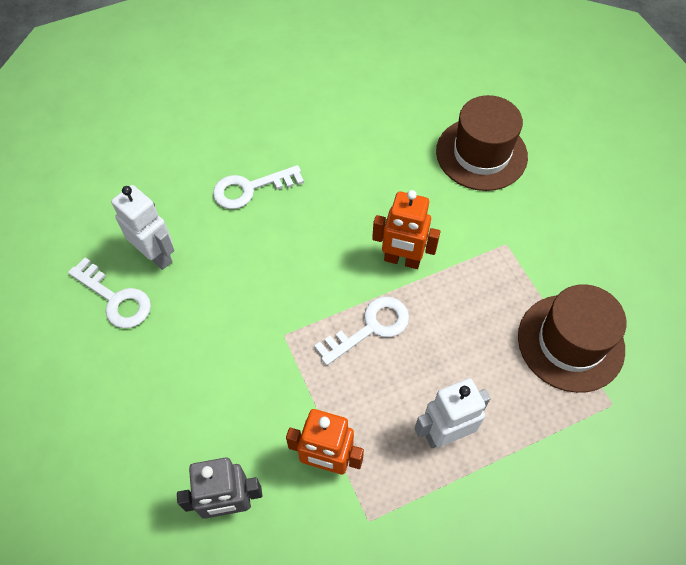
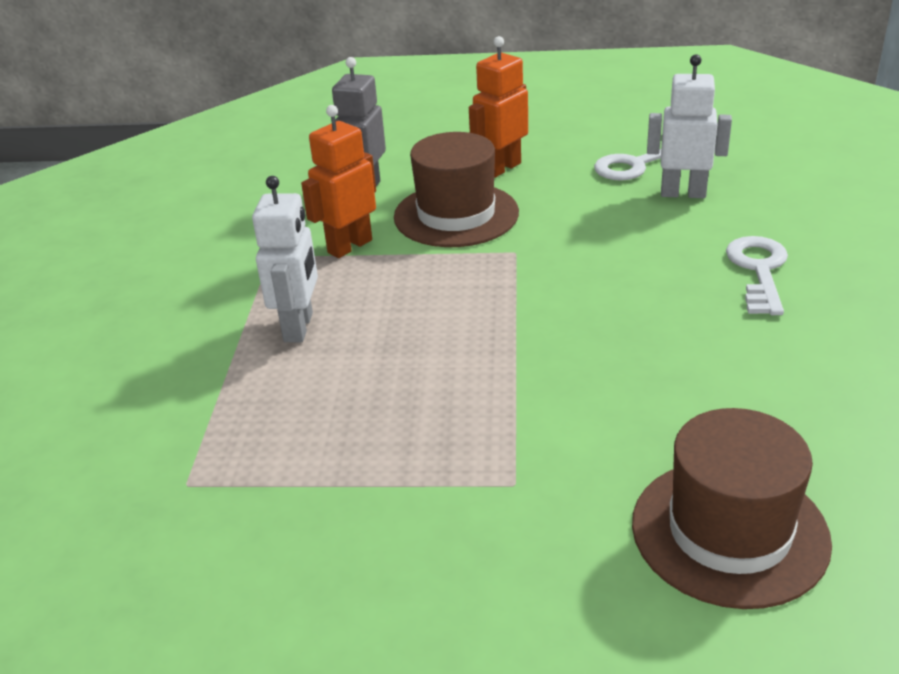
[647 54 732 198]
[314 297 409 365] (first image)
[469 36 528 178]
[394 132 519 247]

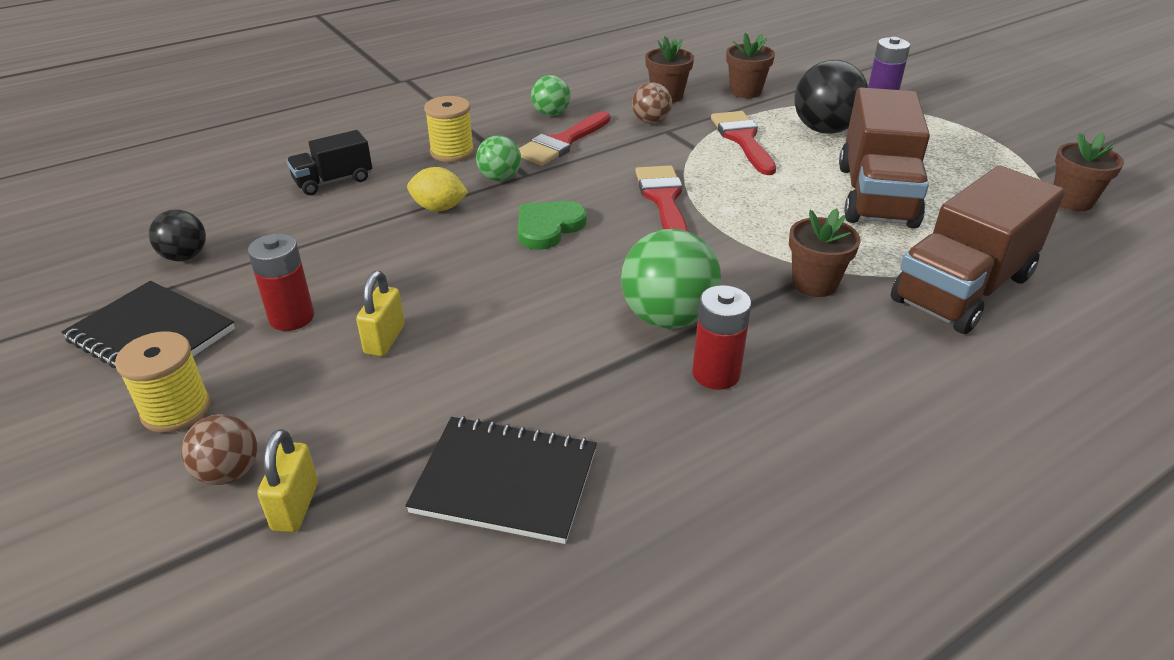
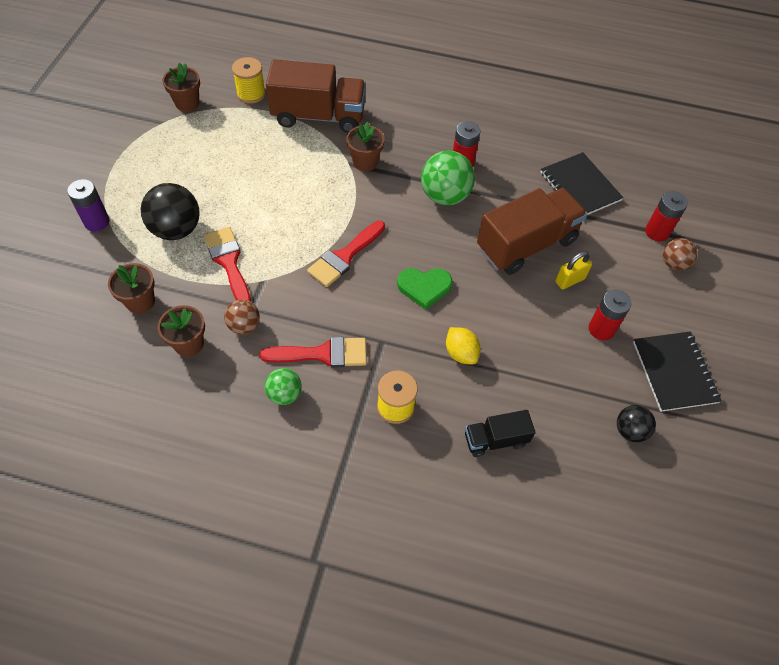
[232 57 266 104]
[645 191 688 241]
[465 410 535 457]
[476 135 521 181] (first image)
[204 227 251 302]
[477 188 588 275]

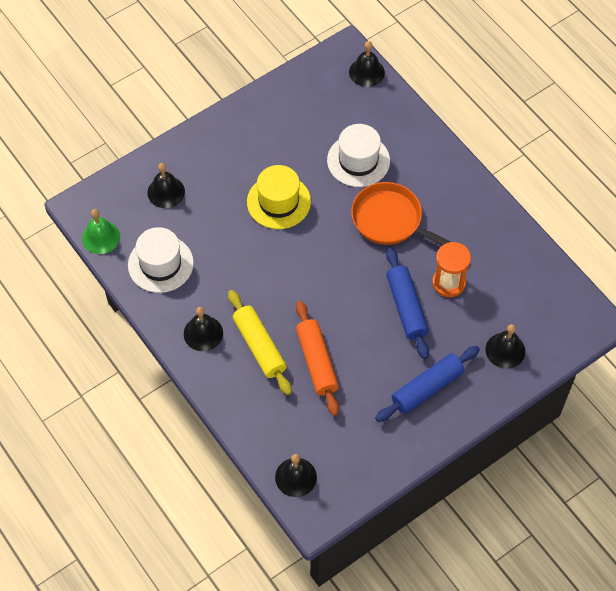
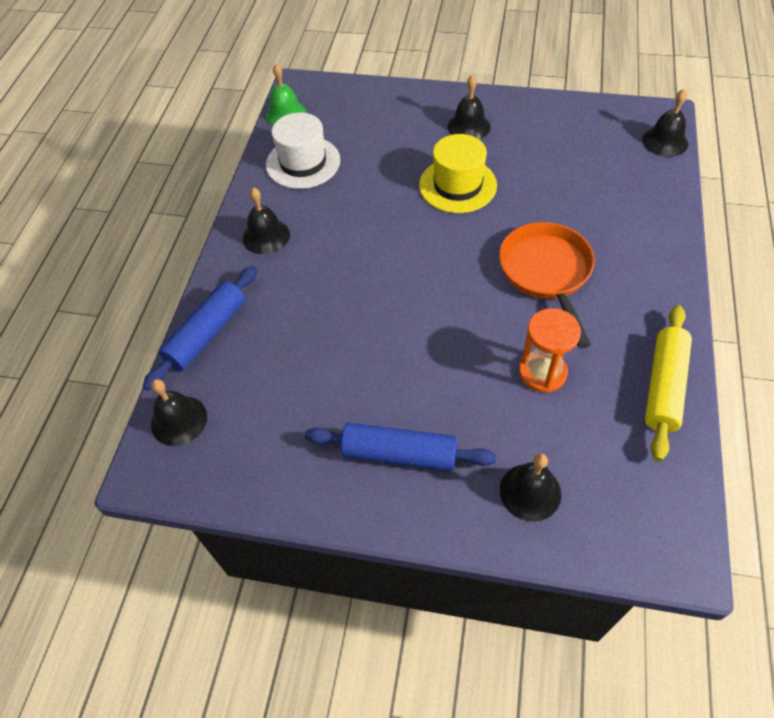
[448 75 490 139]
[645 305 692 461]
[296 301 339 416] (first image)
[327 124 390 187] (first image)
[143 266 258 391]

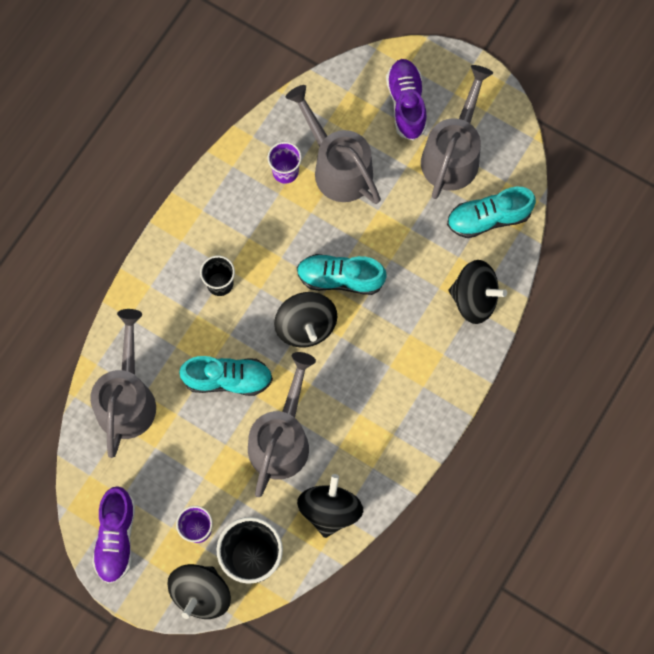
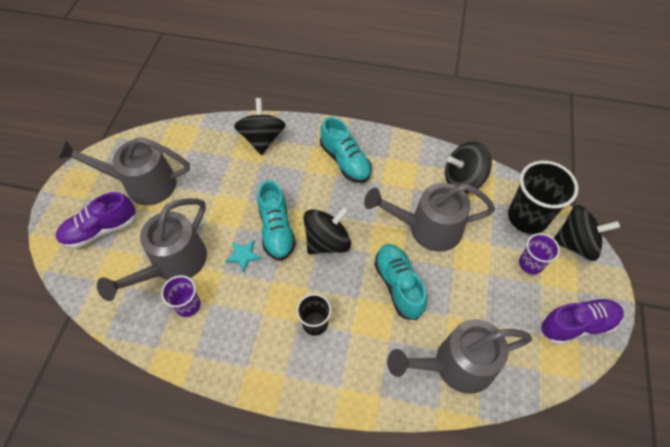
[320 117 372 183]
[225 240 261 272]

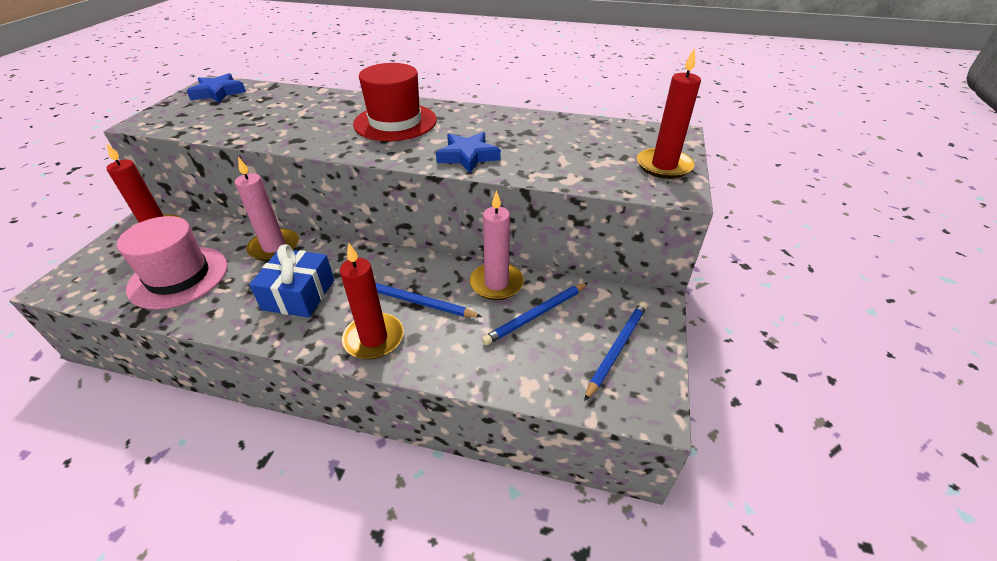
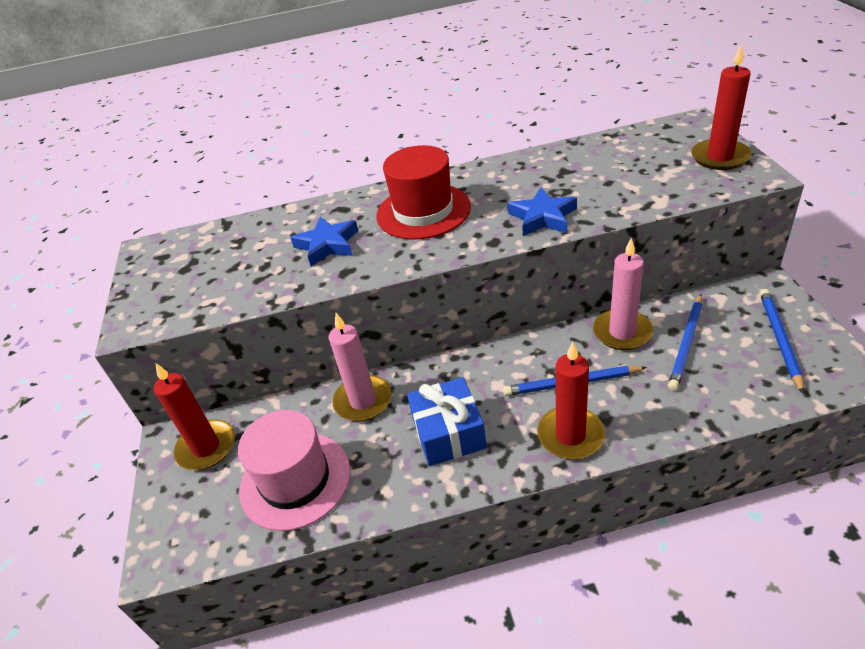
[290 217 358 267]

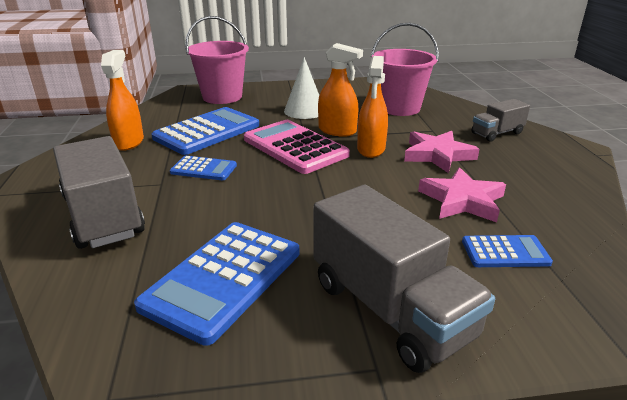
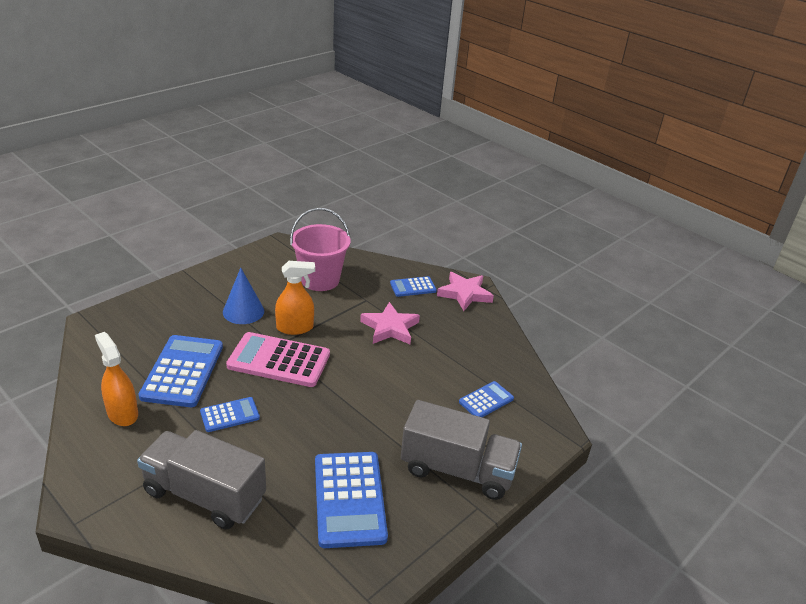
[185 16 249 104] (first image)
[223 268 264 324]
[357 56 388 158] (first image)
[437 272 494 311]
[390 276 437 297]

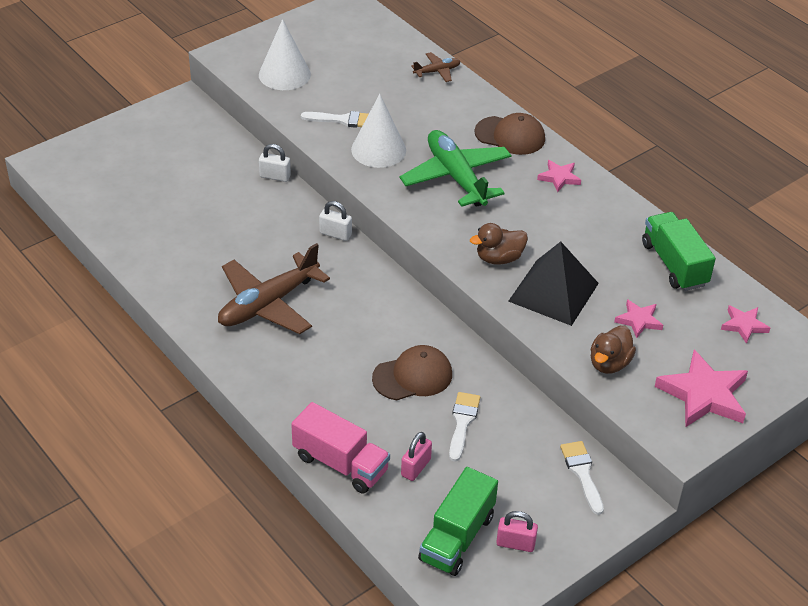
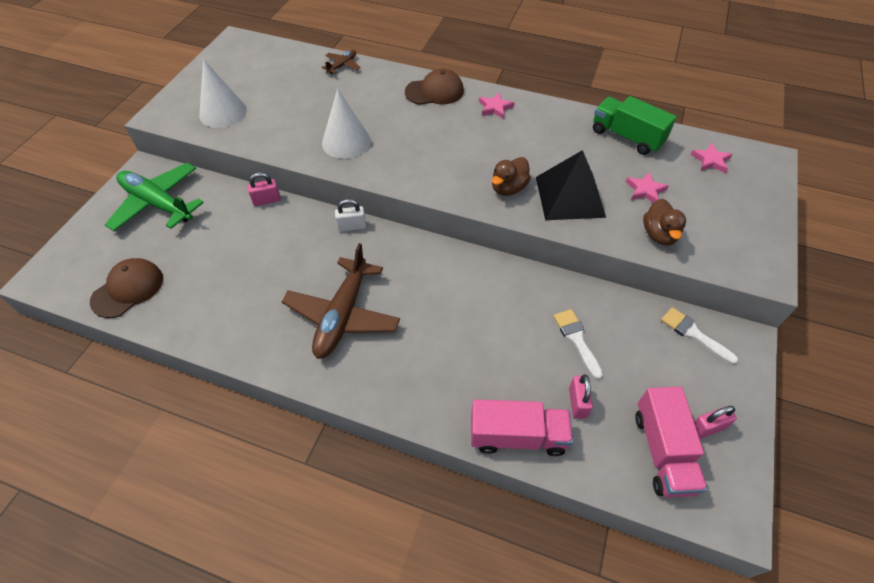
[248 172 281 206]
[301 111 369 128] (first image)
[90 258 163 318]
[105 163 204 231]
[635 386 707 498]
[654 349 748 428] (first image)

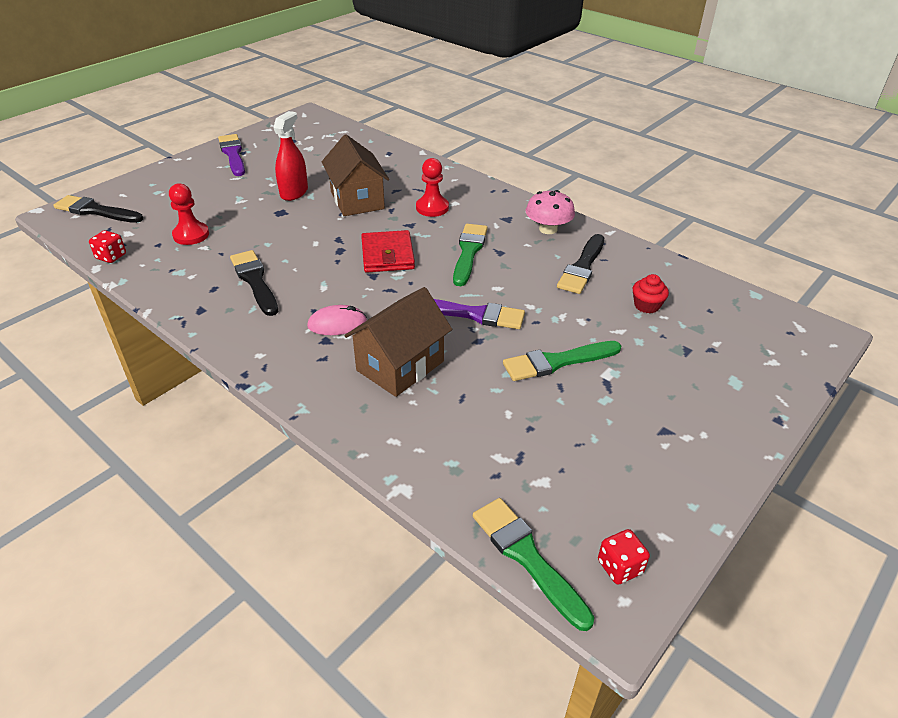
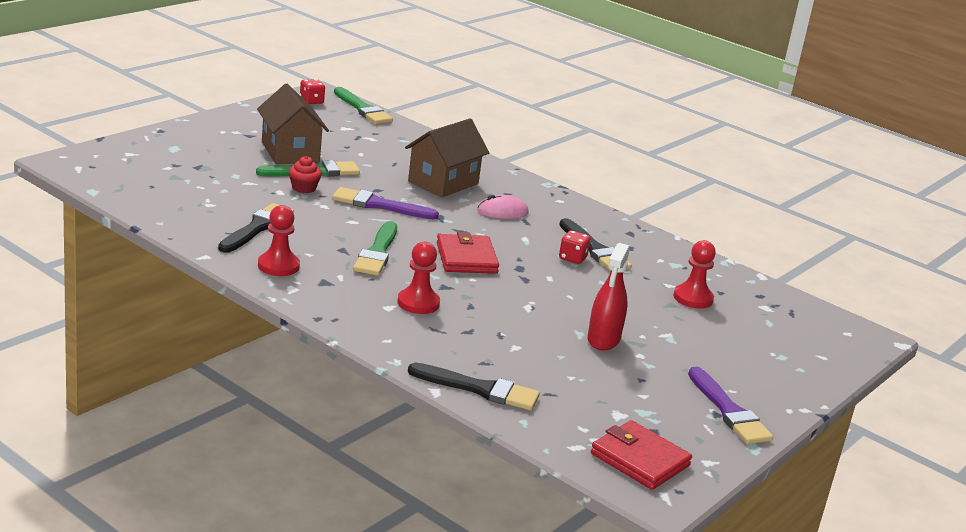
[408 363 540 410]
[559 230 591 264]
[257 84 329 164]
[258 205 300 276]
[289 156 322 193]
[591 420 692 490]

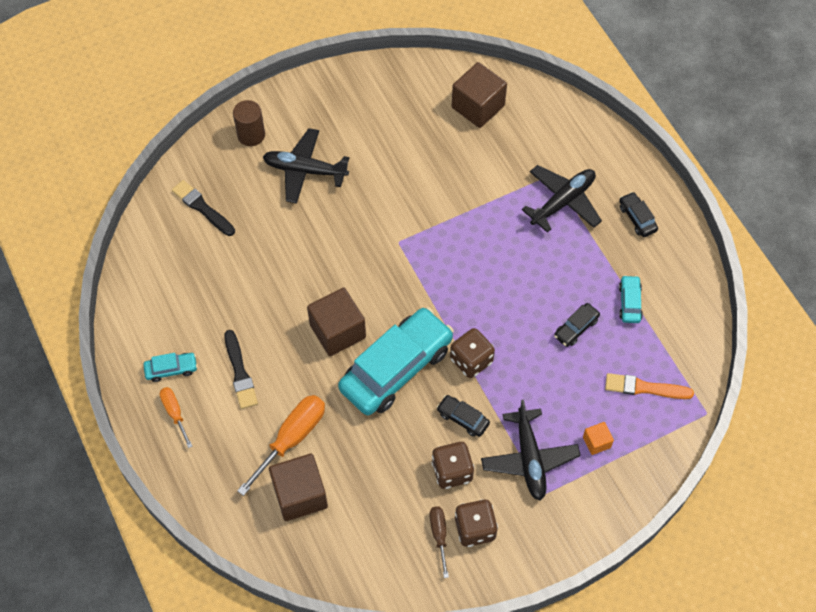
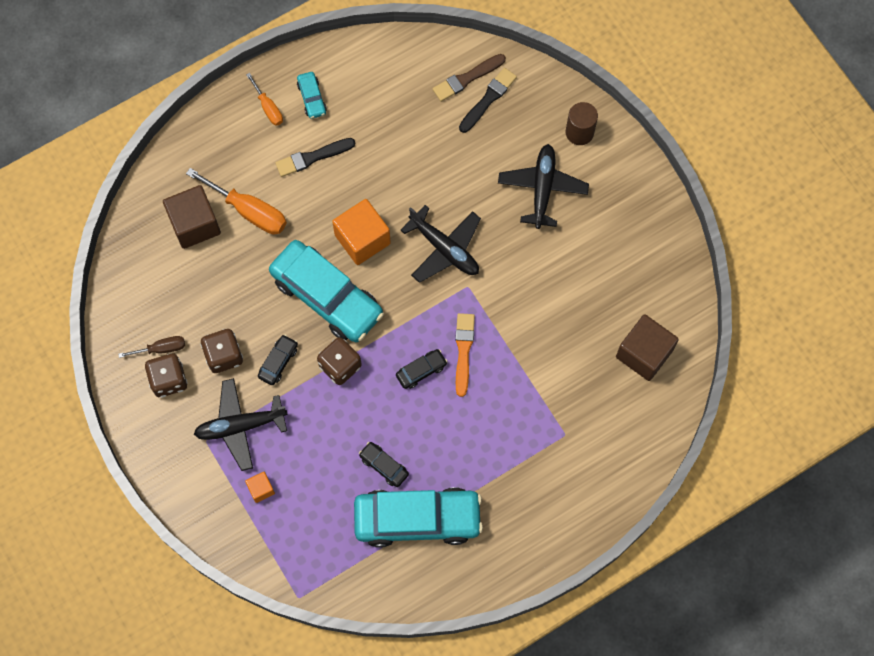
[246 73 283 126]
[332 199 391 265]
[400 205 481 283]
[455 313 475 397]
[396 349 448 389]
[354 487 483 548]
[433 54 506 102]

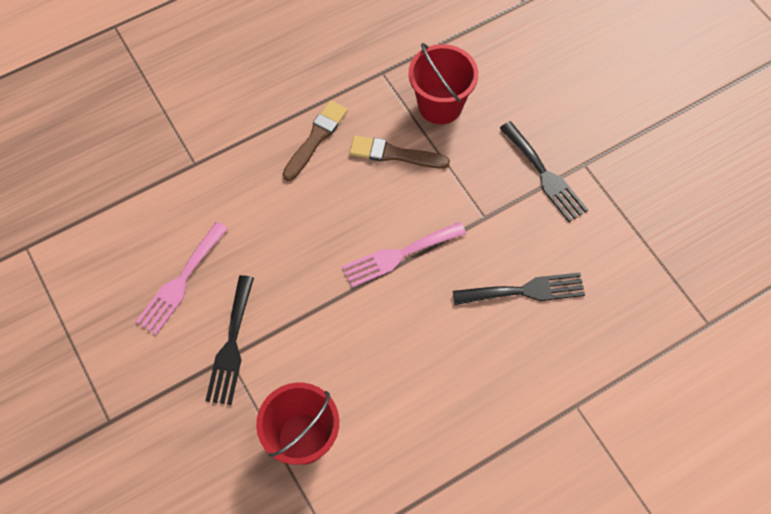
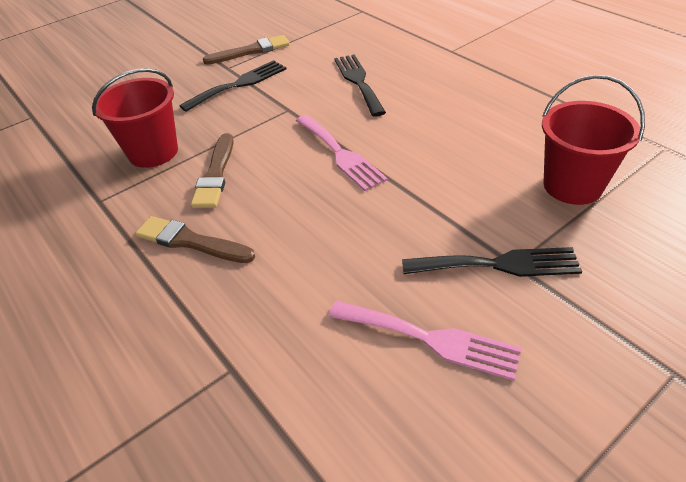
[203 35 290 65]

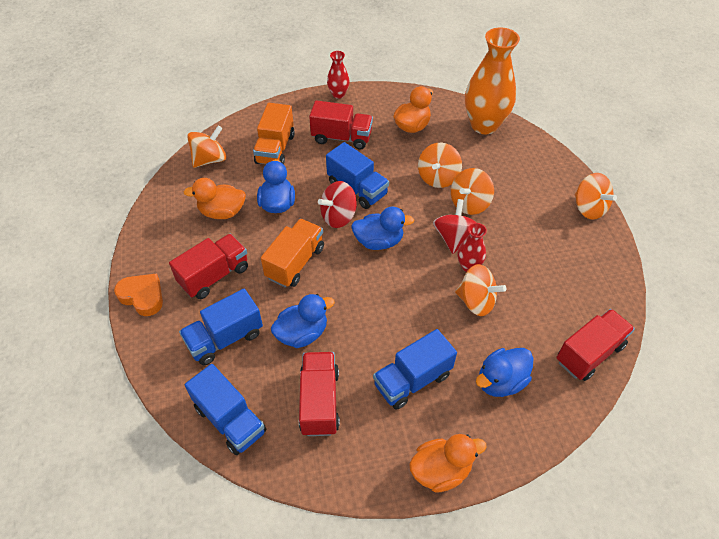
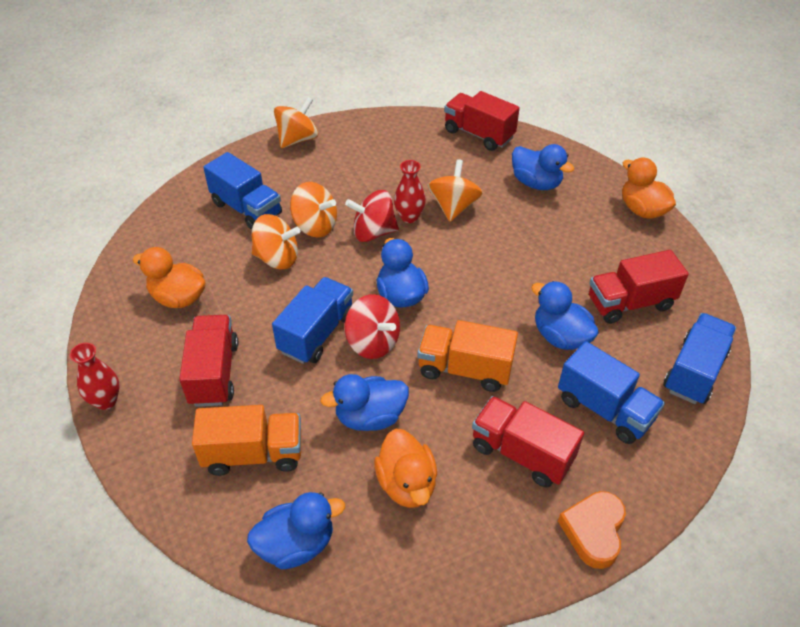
[247 492 345 569]
[203 152 282 230]
[465 27 520 134] (first image)

